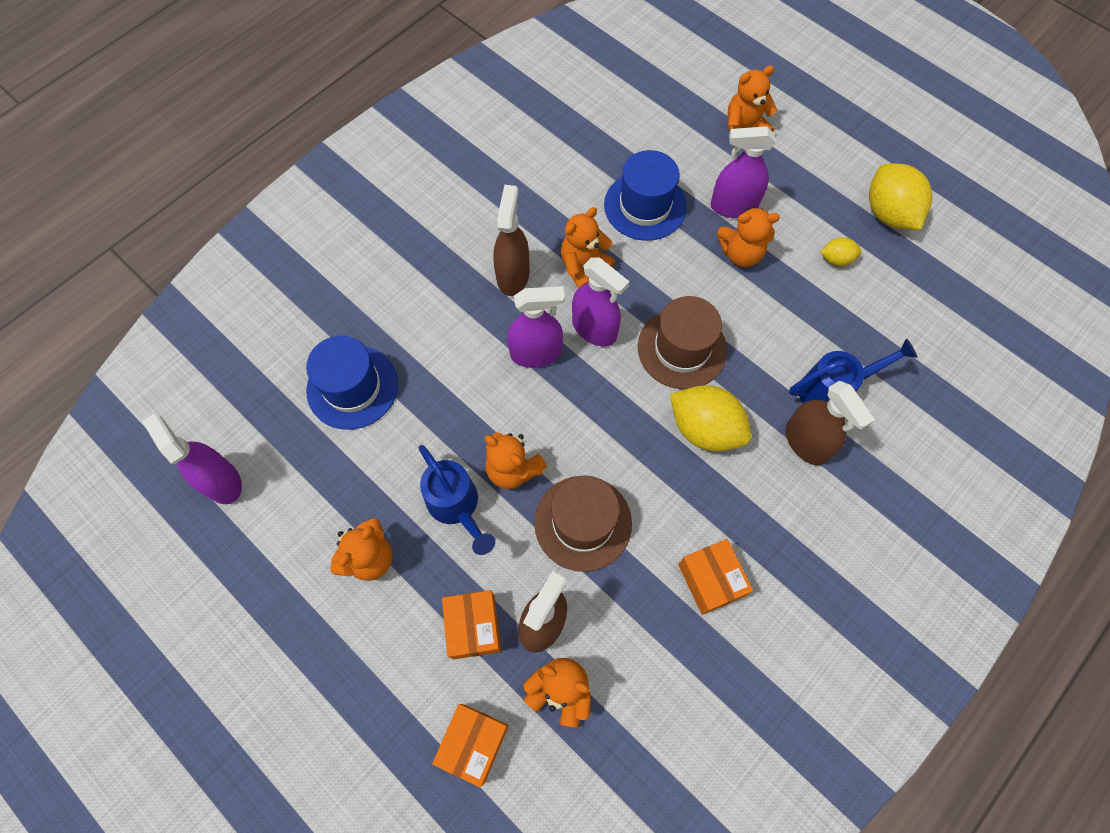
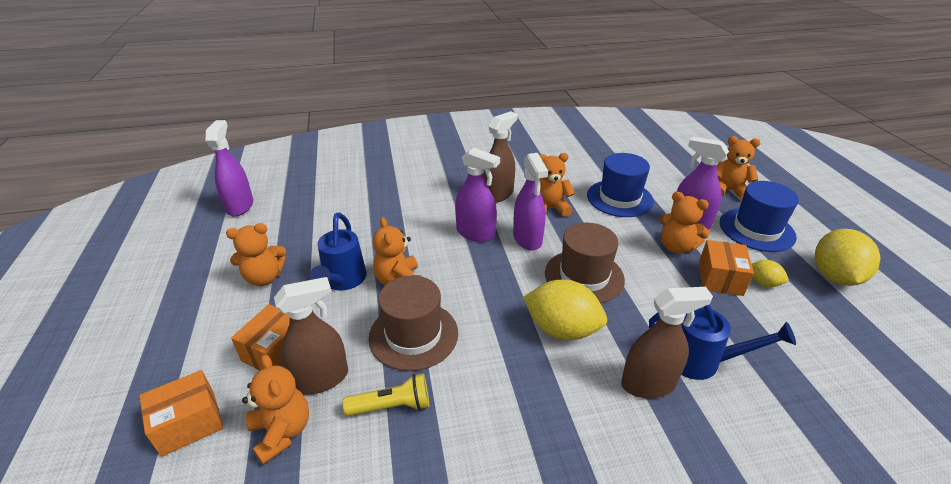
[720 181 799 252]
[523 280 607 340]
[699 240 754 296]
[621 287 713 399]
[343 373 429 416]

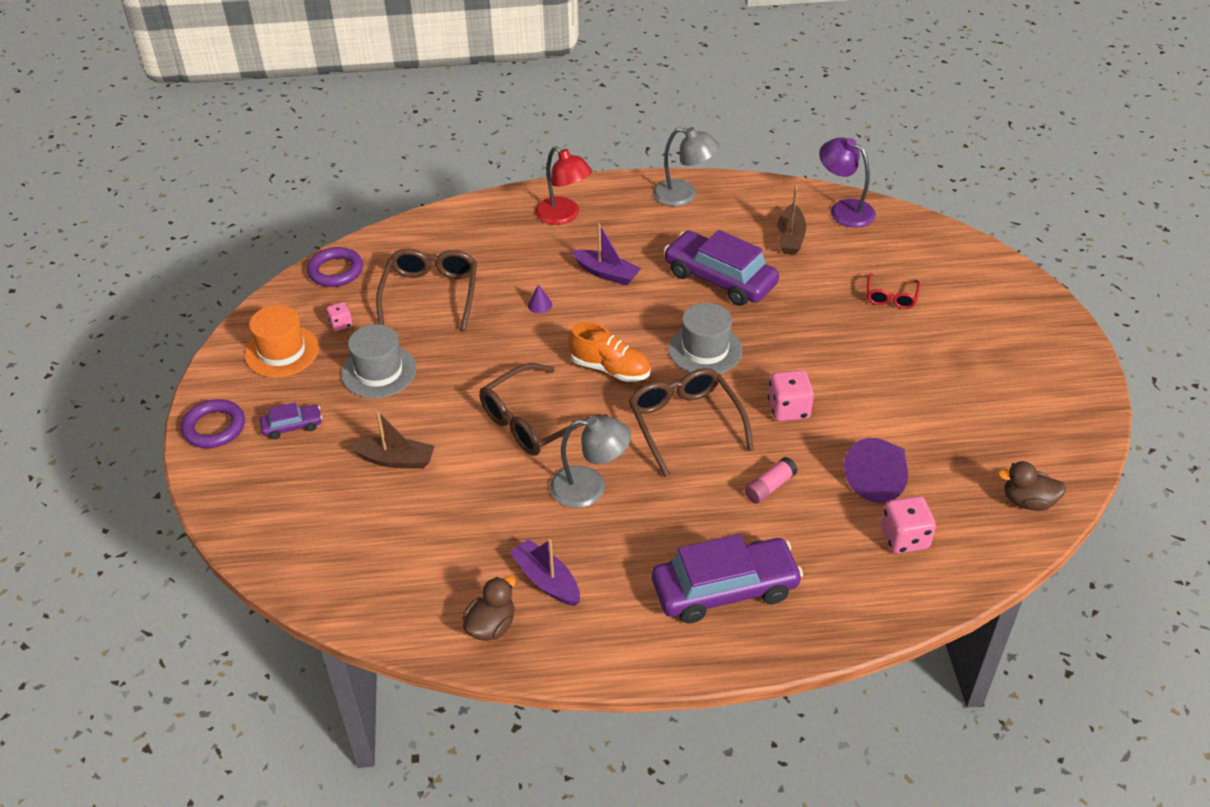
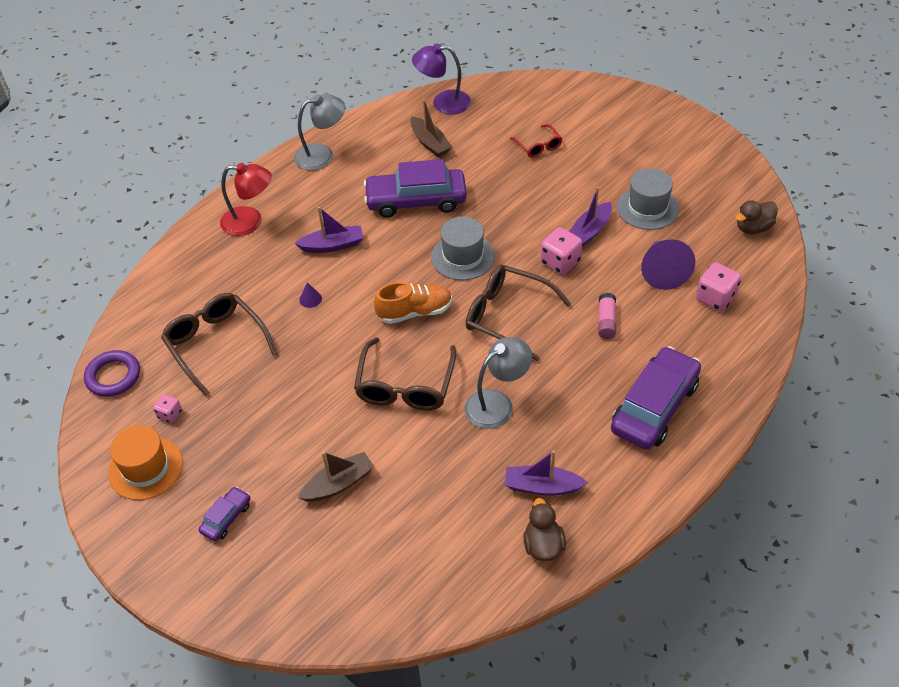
[181 399 245 448] (first image)
[617 168 679 230]
[569 187 612 247]

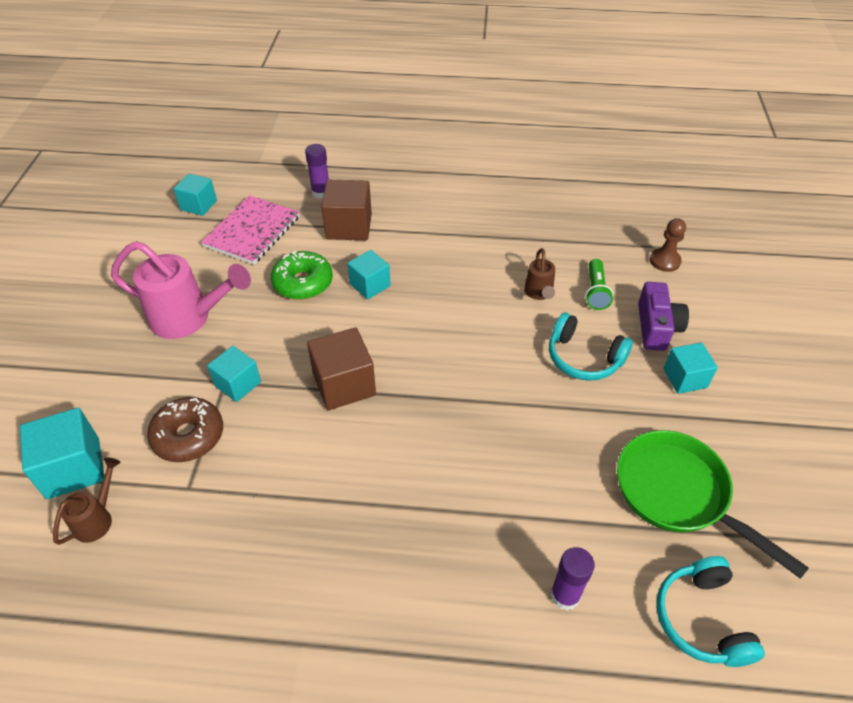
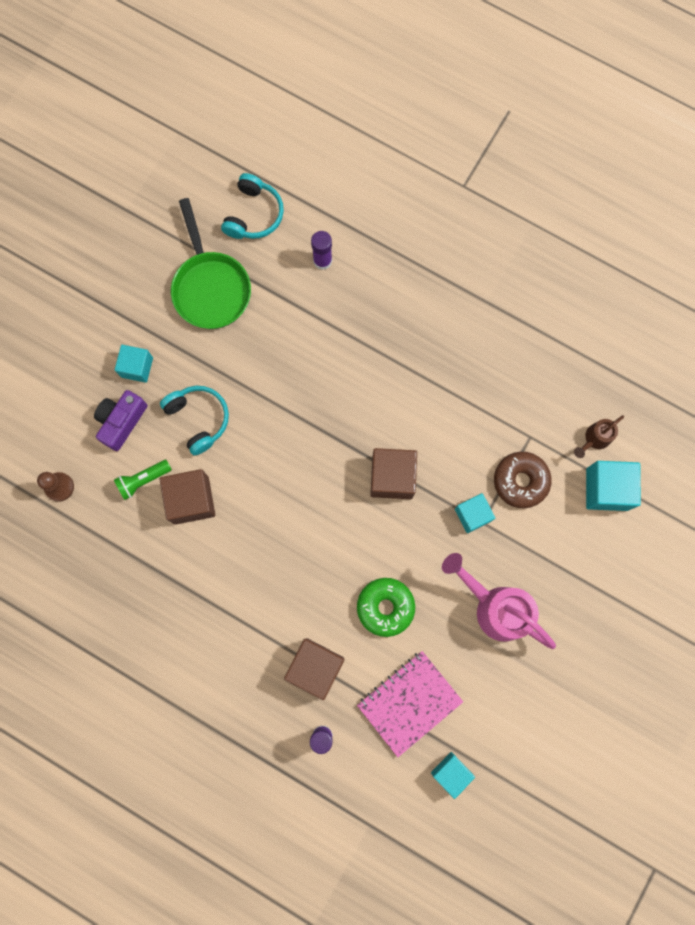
[347 250 391 299] (first image)
[159 469 215 525]
[114 460 172 500]

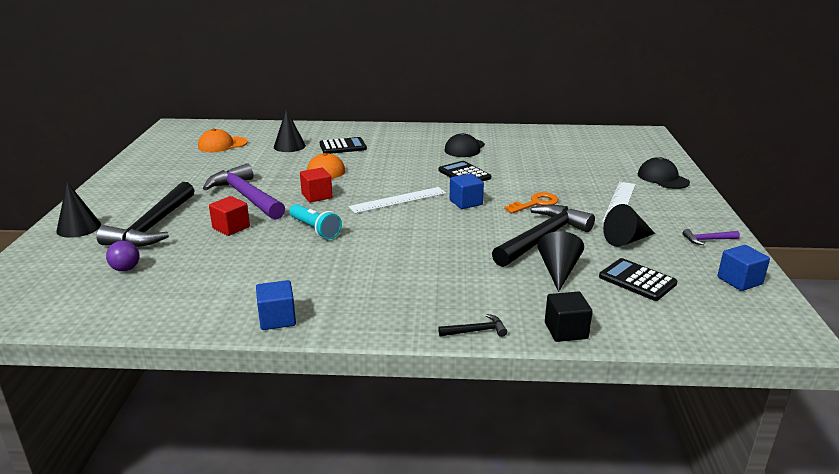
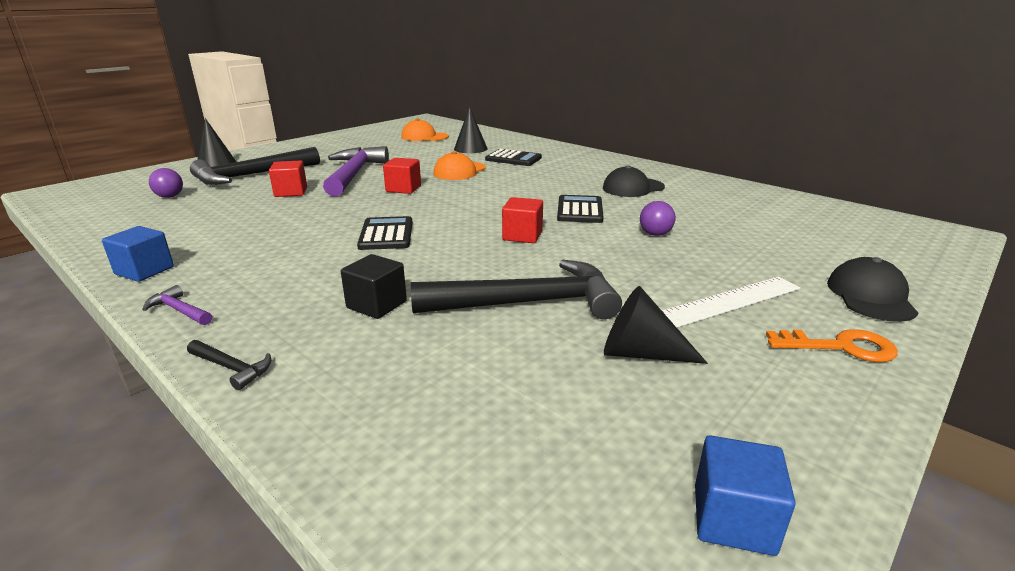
[289 204 342 239] (first image)
[349 187 446 213] (first image)
[502 197 543 243]
[766 329 898 362]
[537 231 584 292] (first image)
[341 254 407 319]
[357 216 413 250]
[142 285 212 325]
[640 201 676 236]

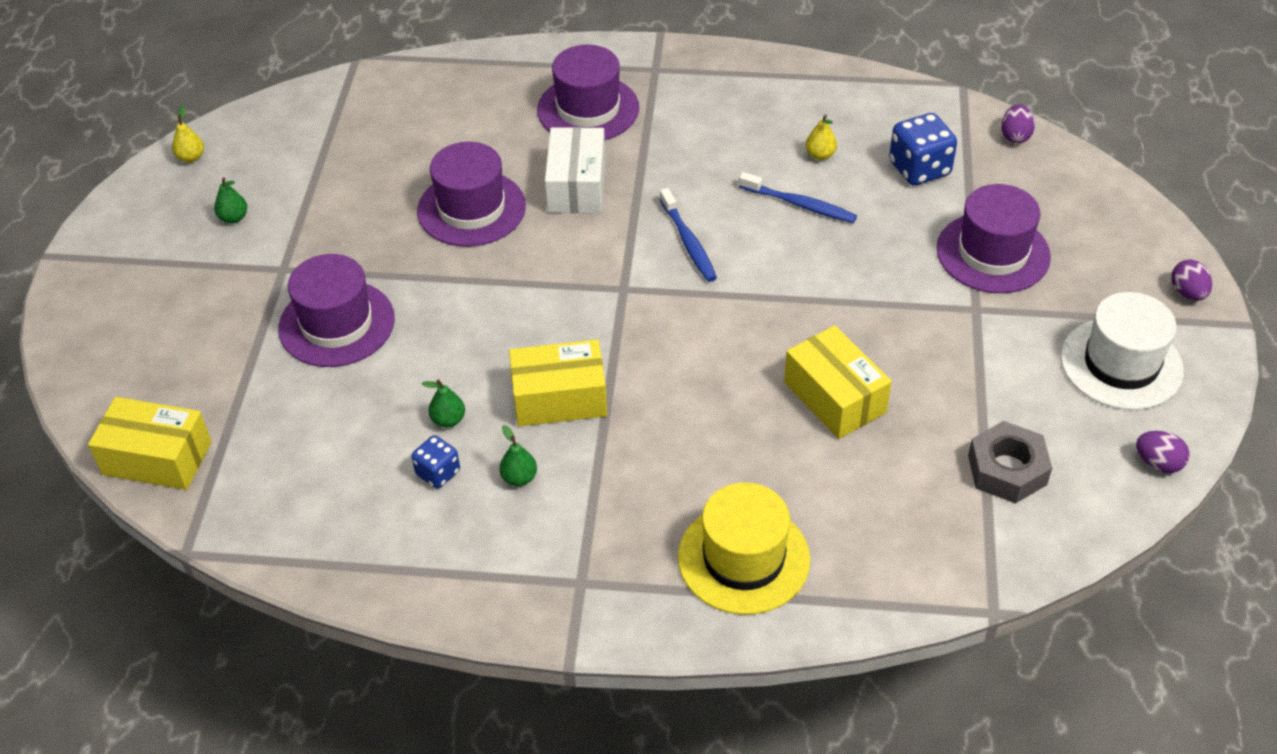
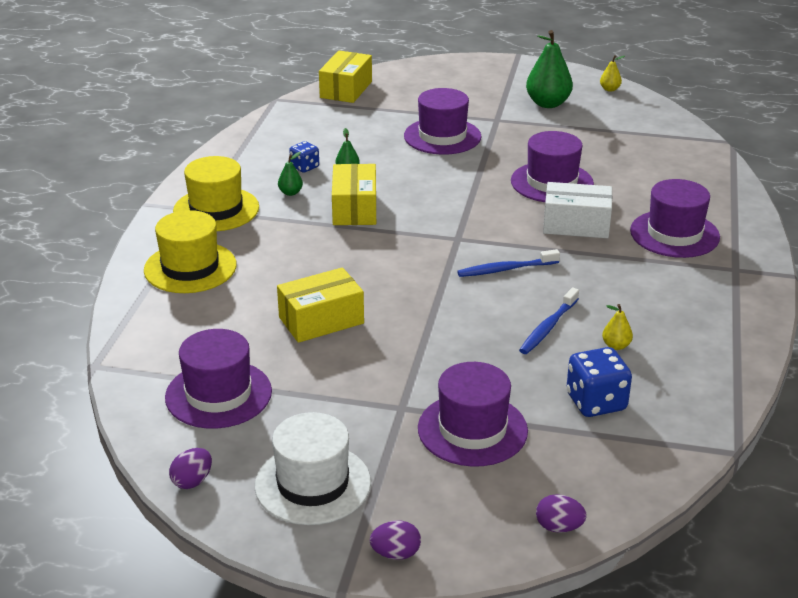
[526 30 573 108]
[165 329 272 429]
[536 494 587 533]
[173 156 259 231]

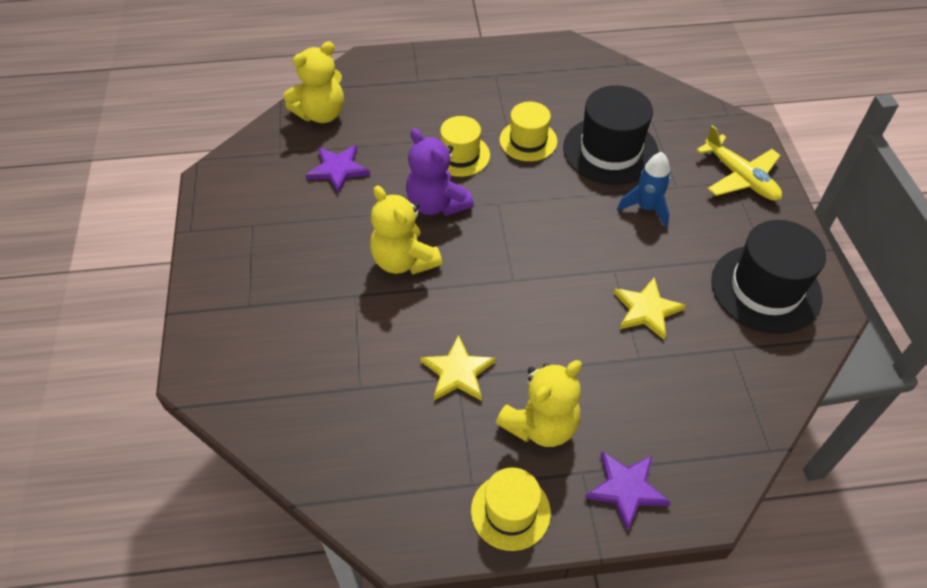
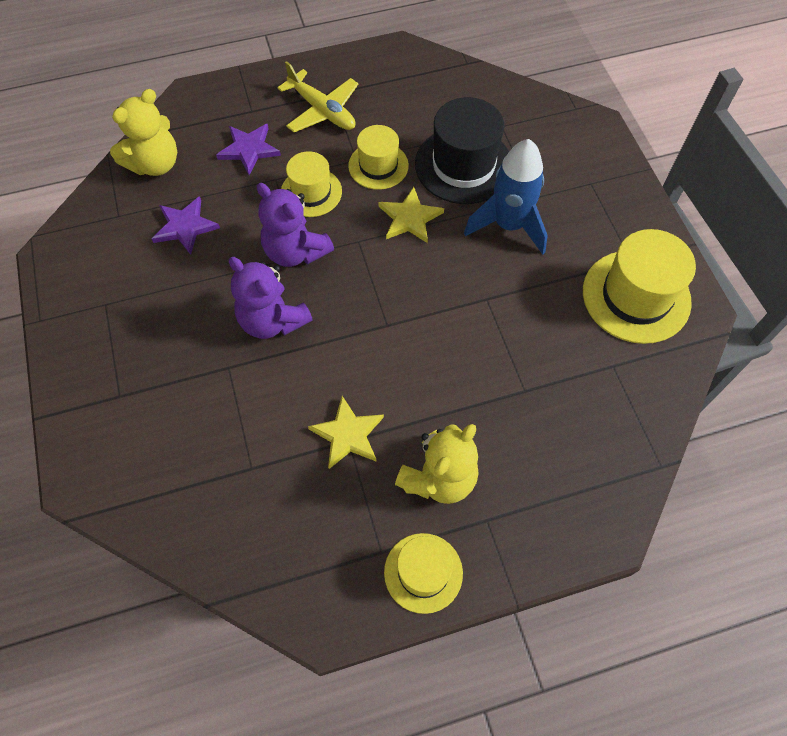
[229 257 313 339]
[216 124 281 175]
[379 187 444 243]
[464 139 548 255]
[278 61 358 132]
[583 229 696 344]

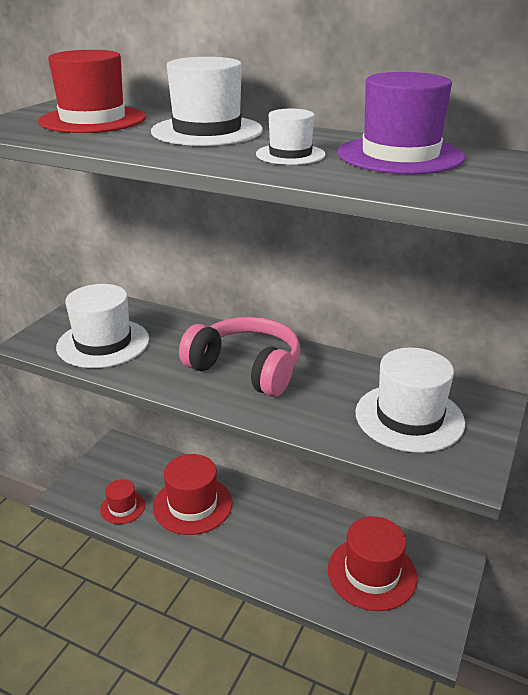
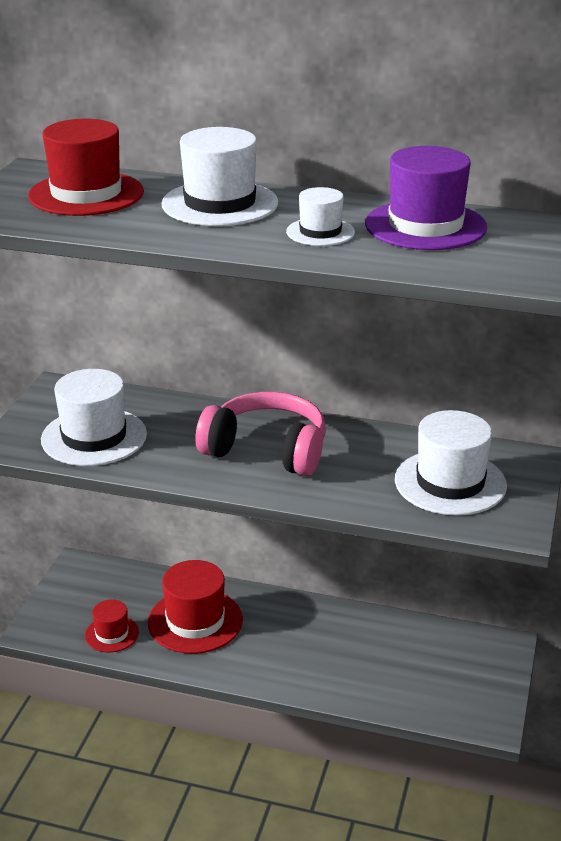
[328 516 417 611] (first image)

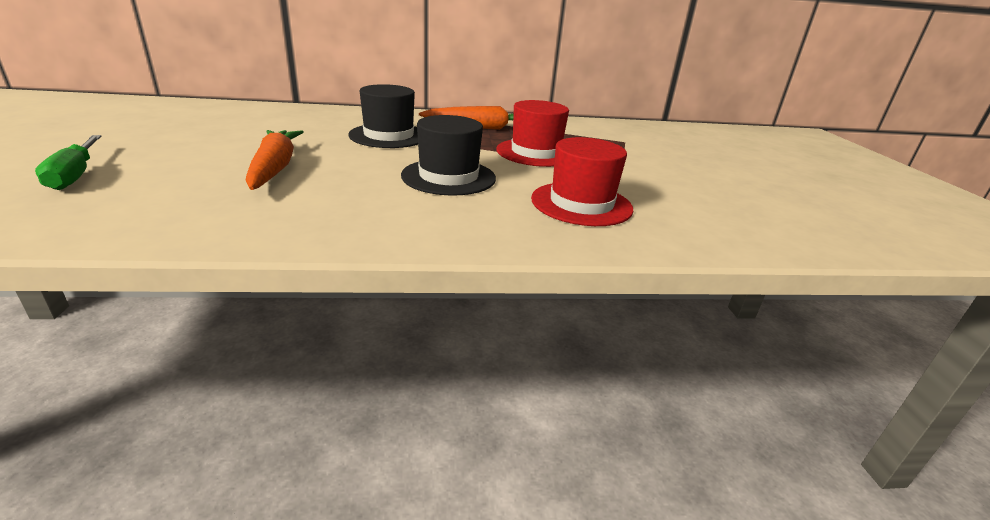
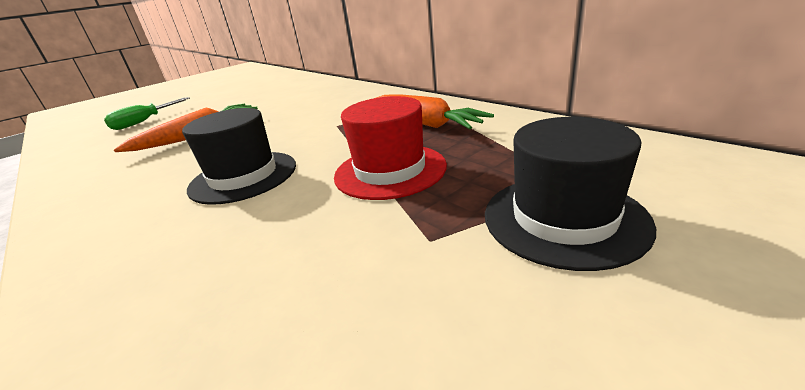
[485 117 656 271]
[531 137 633 226] (first image)

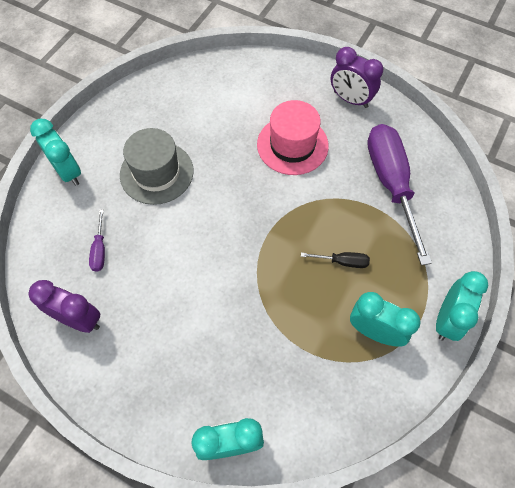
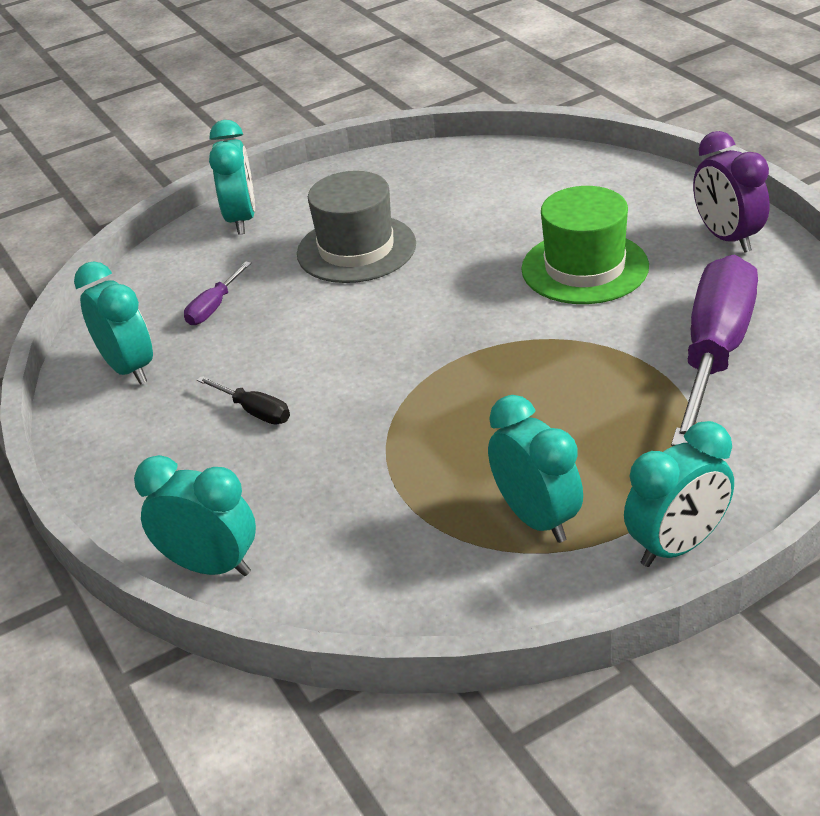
[74 261 153 385]
[521 186 649 304]
[197 376 290 424]

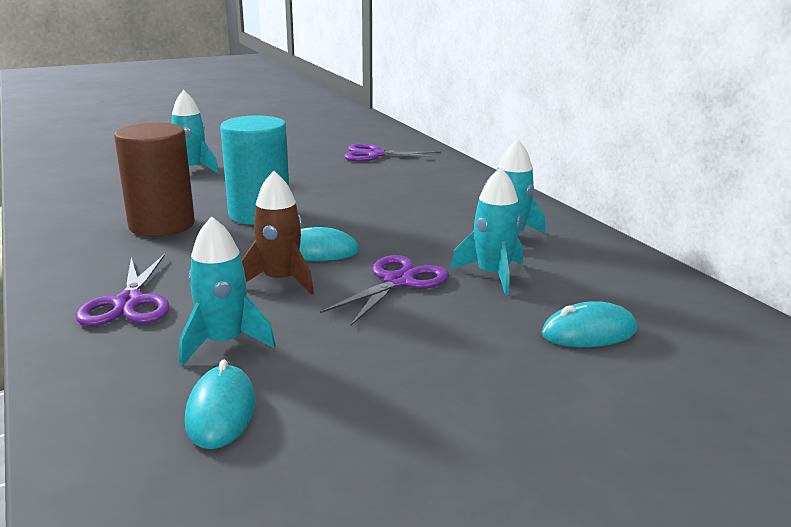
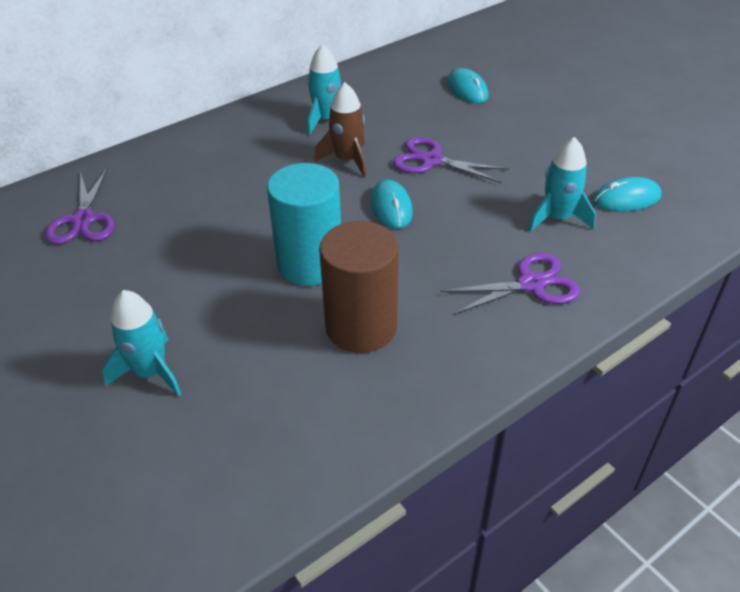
[314 82 367 177]
[450 167 523 295] (first image)

